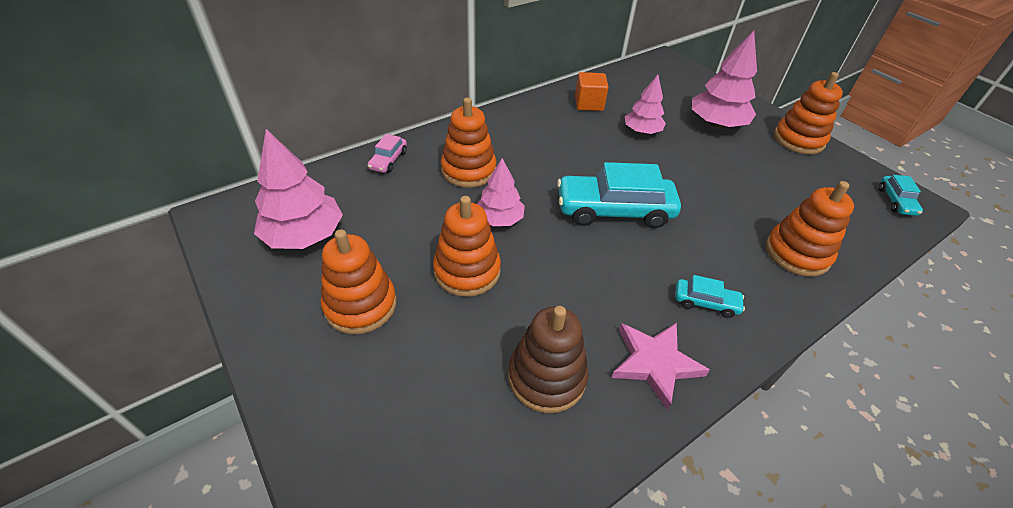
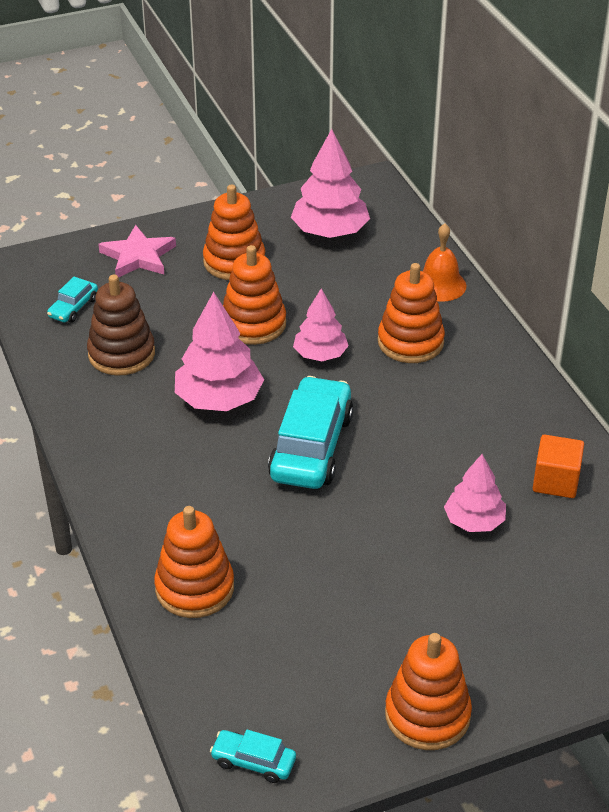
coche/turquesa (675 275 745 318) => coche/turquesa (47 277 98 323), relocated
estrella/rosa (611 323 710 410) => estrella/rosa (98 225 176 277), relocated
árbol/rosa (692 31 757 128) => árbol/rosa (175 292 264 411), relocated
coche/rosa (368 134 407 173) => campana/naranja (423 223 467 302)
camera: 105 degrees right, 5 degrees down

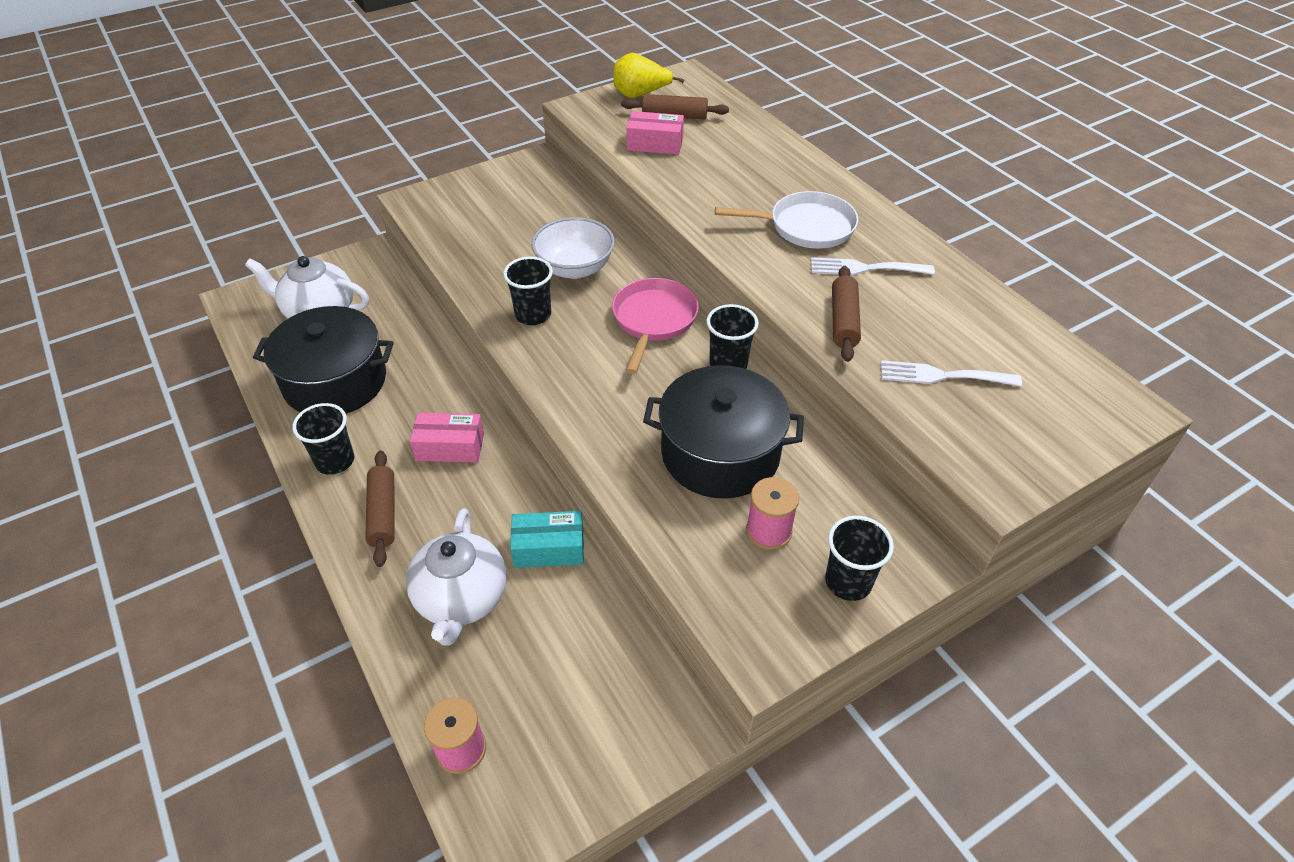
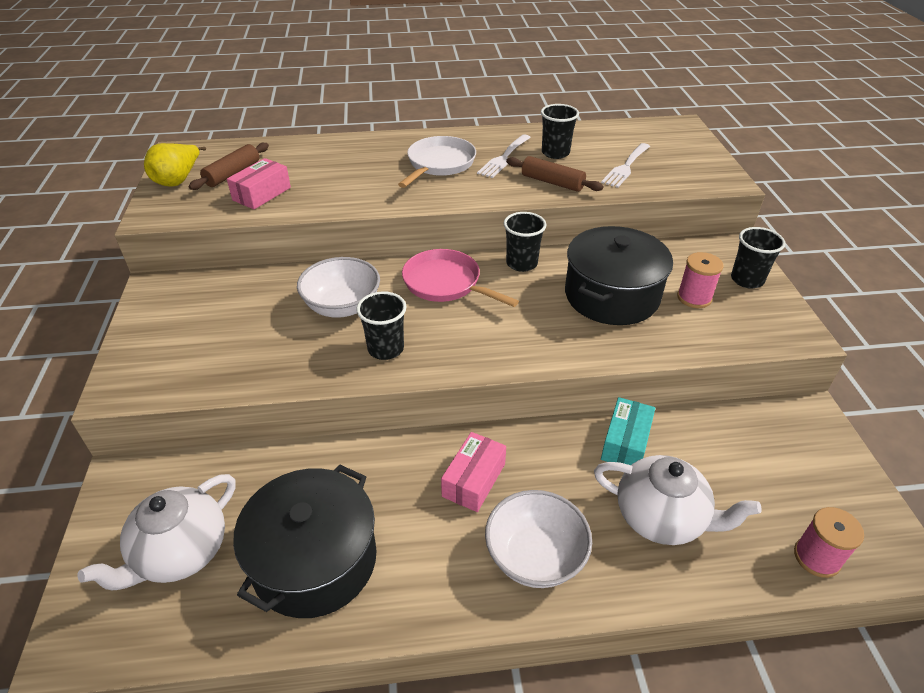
rodillo/marrón (365 451 395 567) => cuenco/blanco (485 490 592 588)
vaso/negro (292 403 354 475) => vaso/negro (541 104 579 159), relocated
camera: 65 degrees left, 5 degrees down

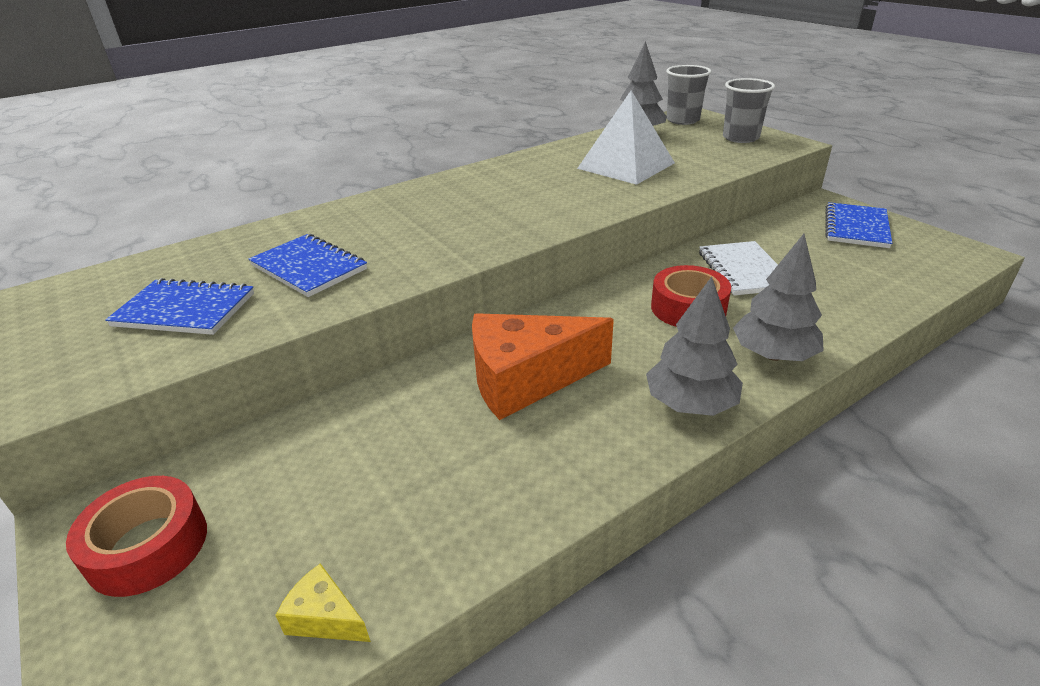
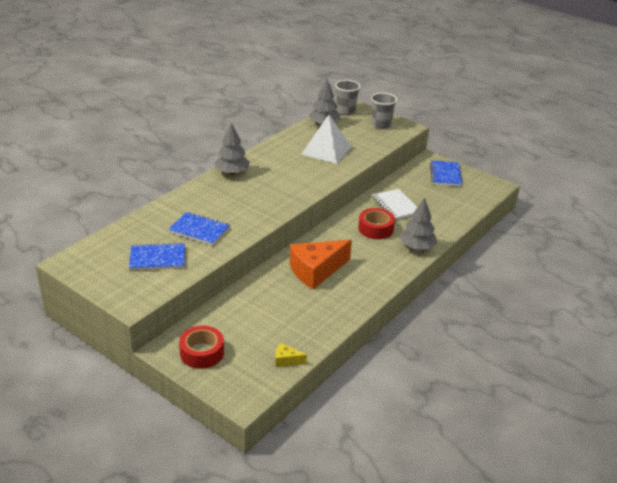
árbol/gris (646 276 743 416) => árbol/gris (214 123 250 175), relocated
camera: 20 degrees left, 0 degrees up

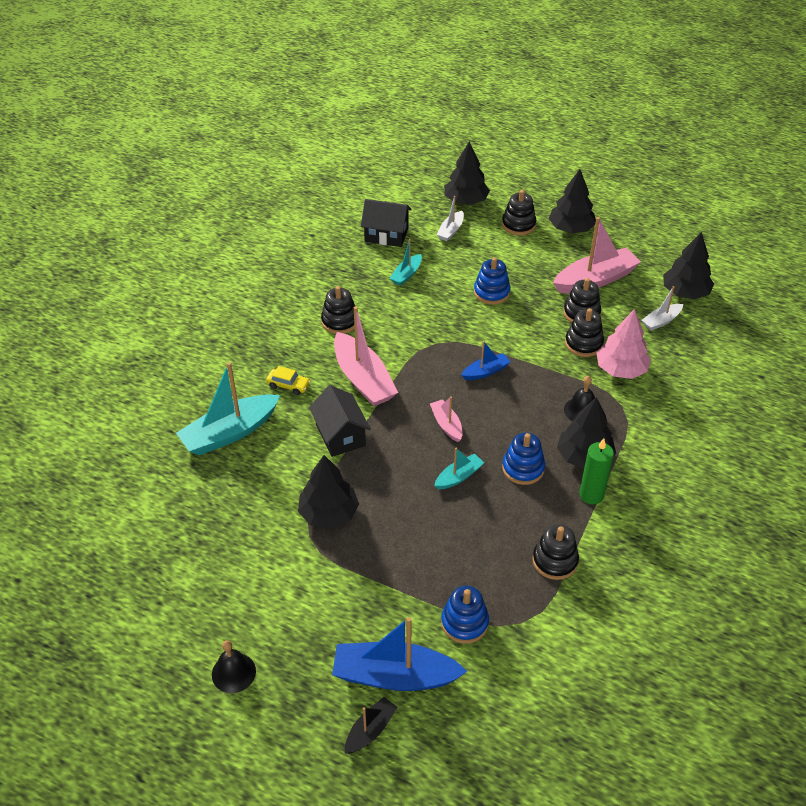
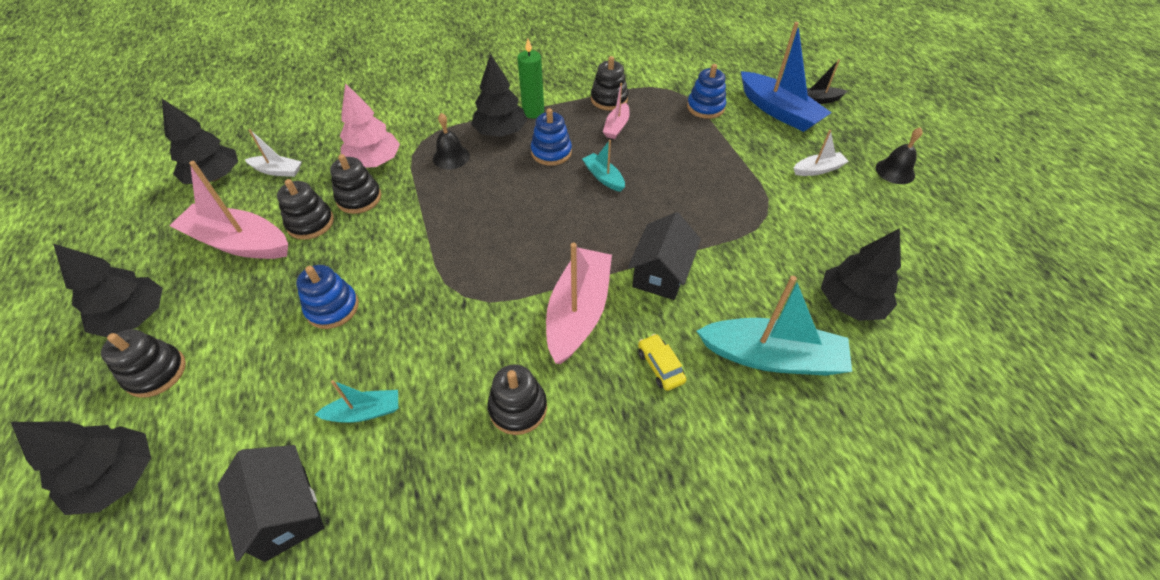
barco/turquesa (434 447 484 489) => barco/turquesa (582 140 625 192), 45 degrees clockwise
barco/rosa (430 396 463 442) => barco/rosa (603 83 630 139), relocated
barco/blanco (436 196 464 241) => barco/blanco (794 130 849 176), relocated
árbol/negro (298 455 359 529) => árbol/negro (821 228 901 321), relocated
barco/azul (461 341 511 380) => nothing
camera: 135 degrees left, 5 degrees up

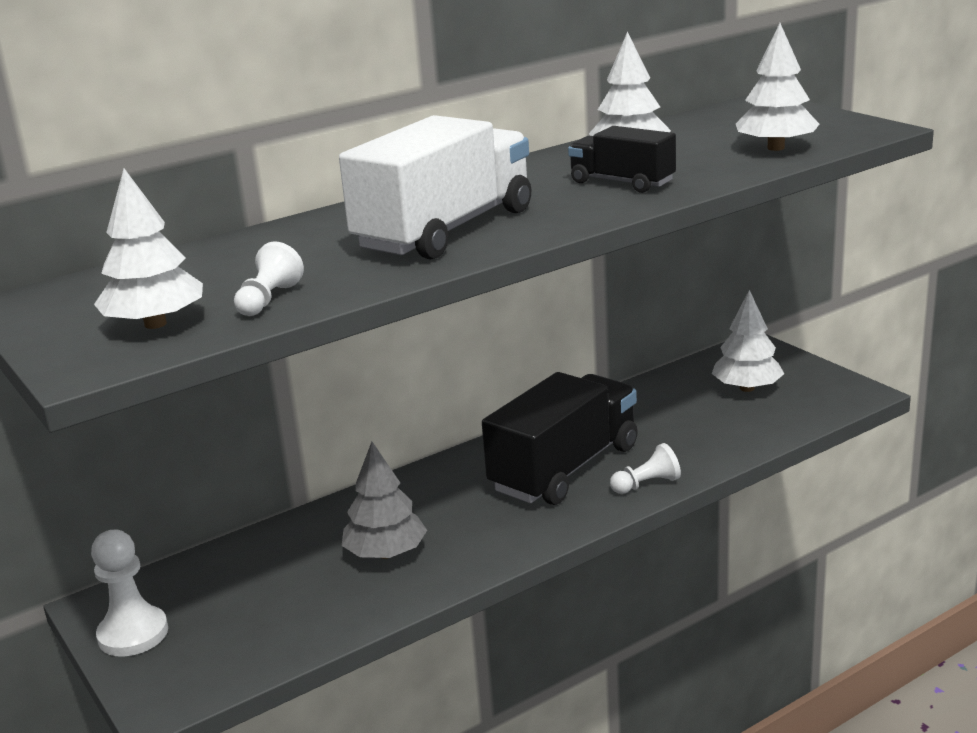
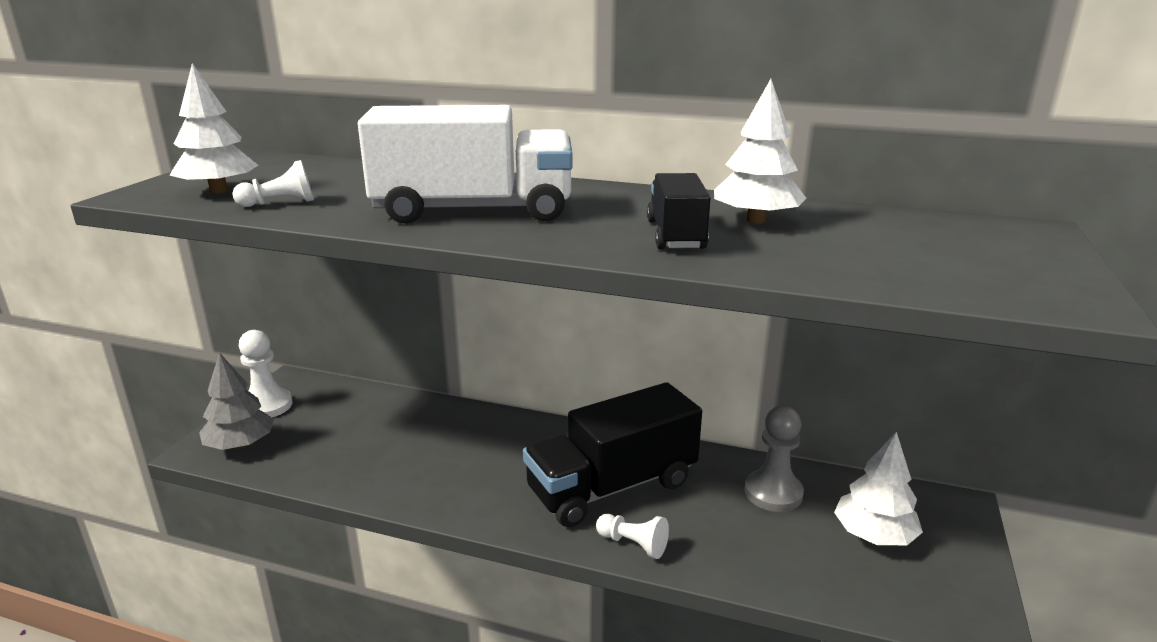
árbol/gris (342 442 427 559) => árbol/gris (199 352 274 450), relocated
camión/negro (482 372 638 505) => camión/negro (523 382 702 527), 150 degrees clockwise
nothing => peón/gris (745 406 804 512)
árbol/blanco (736 23 819 151) => nothing
camera: 50 degrees right, 0 degrees up

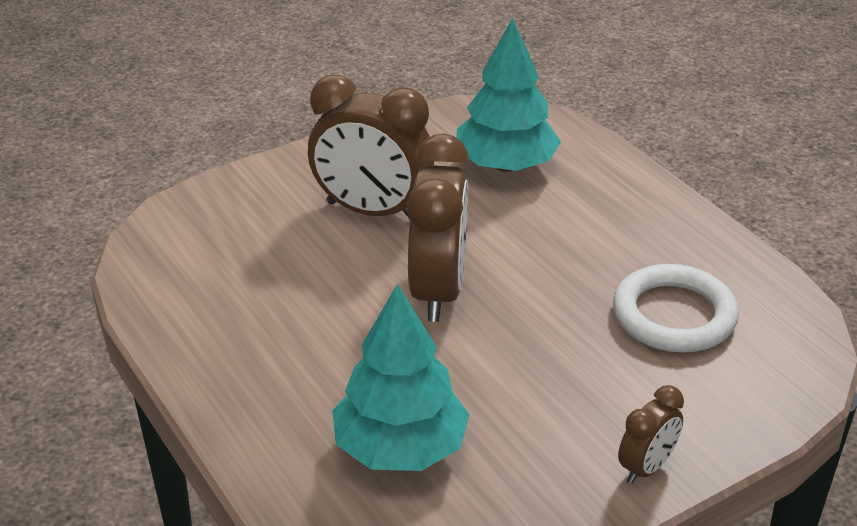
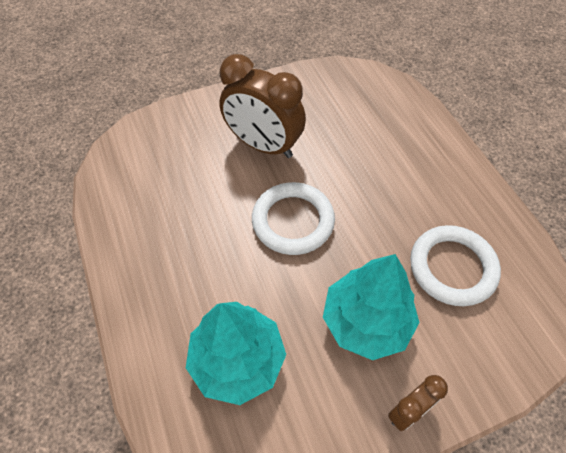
despertador/marrón (407 133 469 322) => anillo/blanco (252 182 335 255)
árbol/turquesa (456 18 561 172) => árbol/turquesa (323 254 420 360), relocated
camera: 10 degrees right, 20 degrees up

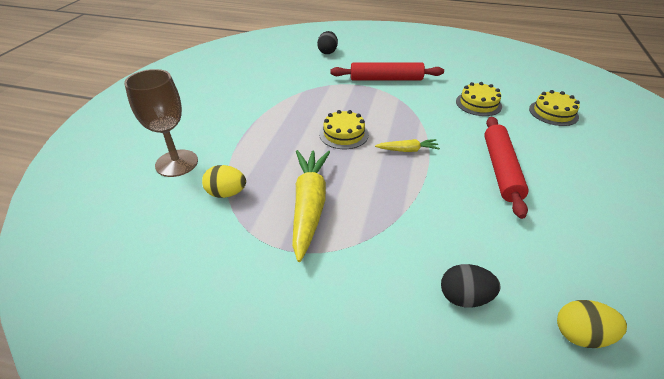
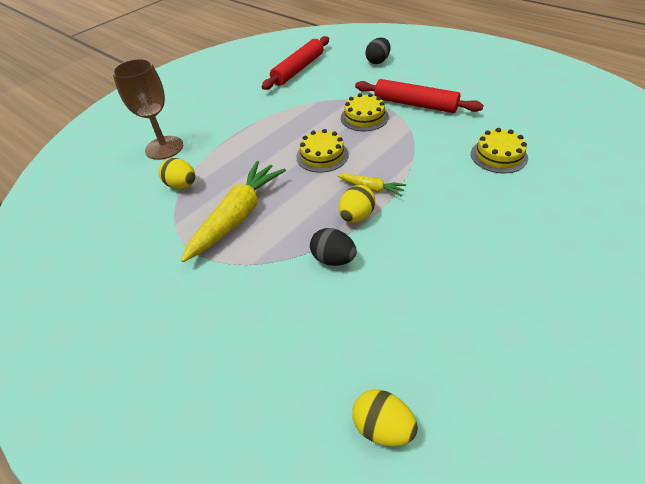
rodillo/rojo (484 116 529 219) => rodillo/rojo (262 36 329 90), relocated
huevo/negro (441 264 500 307) => huevo/negro (310 228 357 266), relocated
nothing => huevo/amarillo (339 185 375 223)
tarta/amarillo (529 90 580 126) => tarta/amarillo (341 93 389 131), relocated
camera: 30 degrees right, 5 degrees up

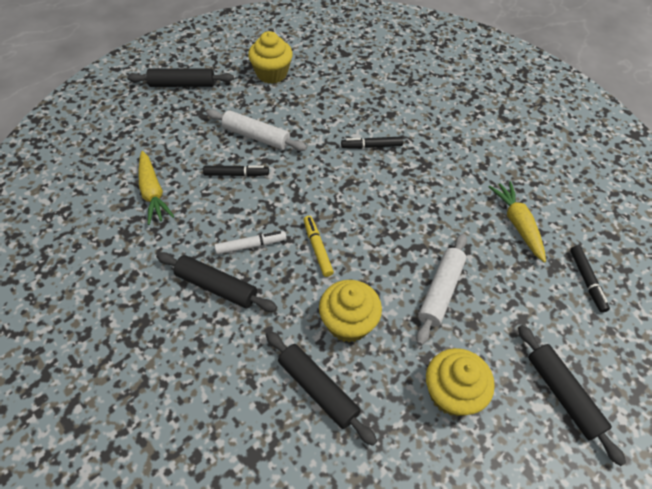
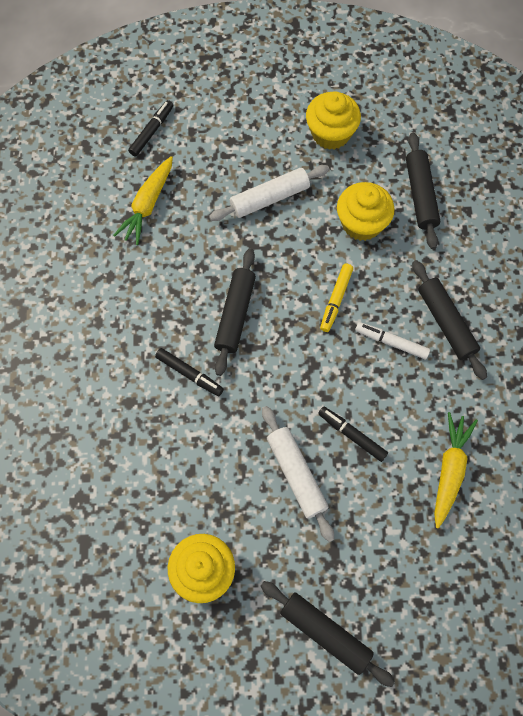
rodillo/negro (518 325 626 466) => rodillo/negro (214 248 256 376), relocated
camera: 140 degrees left, 15 degrees up

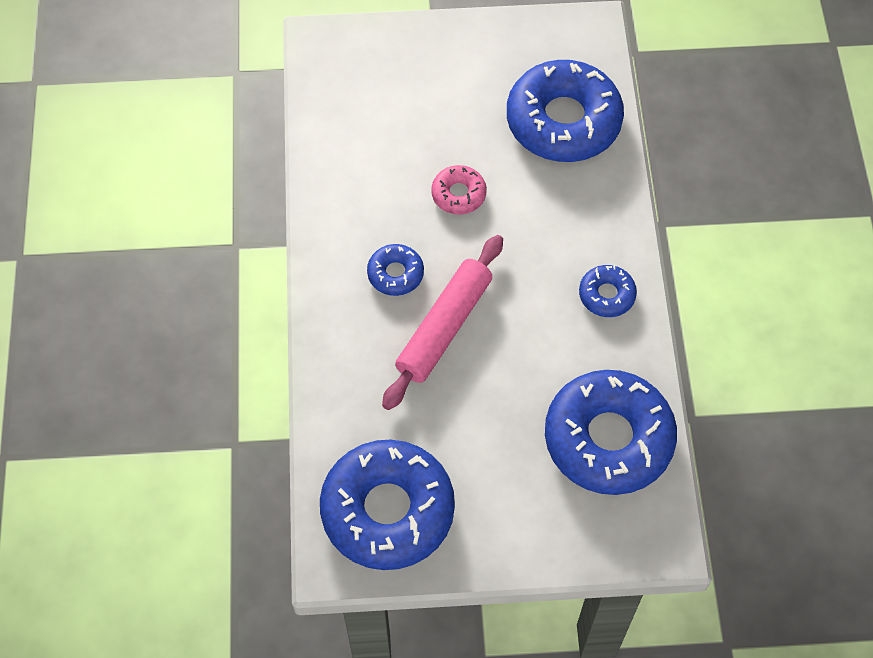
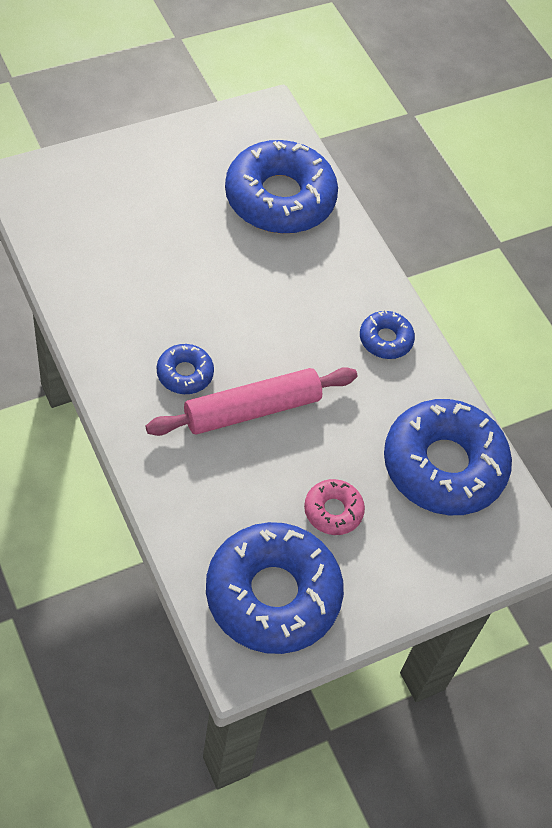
rodillo/rosa (382 235 503 410) => rodillo/rosa (146 367 357 436), 60 degrees clockwise
rosquilla/rosa (431 165 487 215) => rosquilla/rosa (304 479 365 535), relocated
camera: 30 degrees left, 5 degrees down

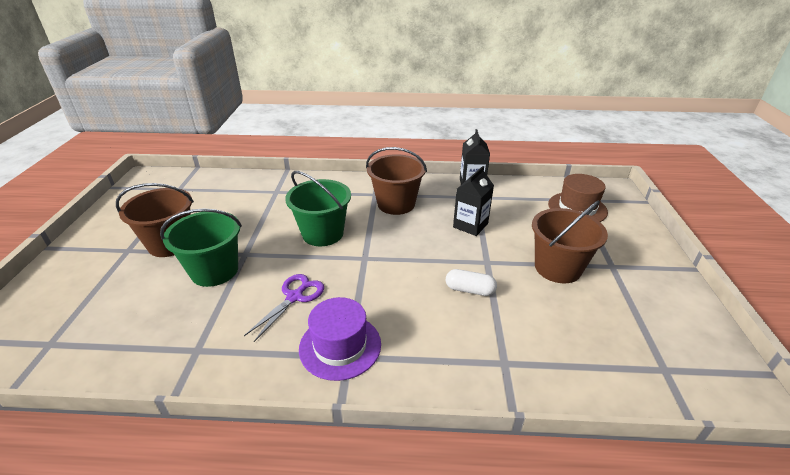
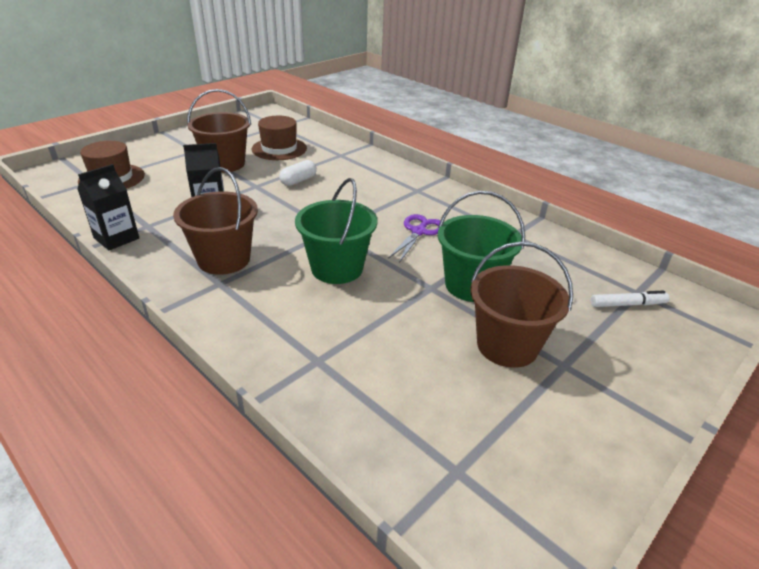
nothing => sombrero/marrón (252 116 307 160)
cápsula/blanco (446 269 497 296) => cápsula/blanco (279 160 317 186), 75 degrees clockwise
tijeras/morado (244 274 324 342) => tijeras/morado (388 214 441 263), 135 degrees clockwise
nothing => rotulador/blanco (591 291 670 307)
sombrero/morado (299 297 381 381) => nothing
camera: 140 degrees left, 0 degrees up

